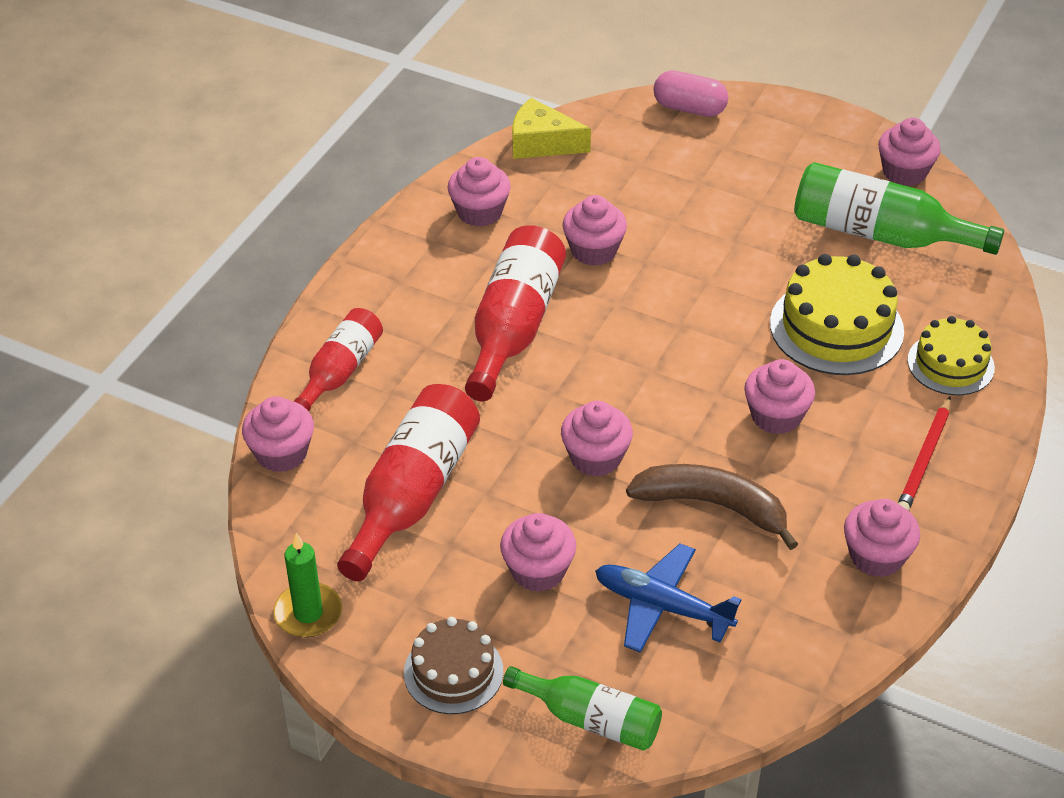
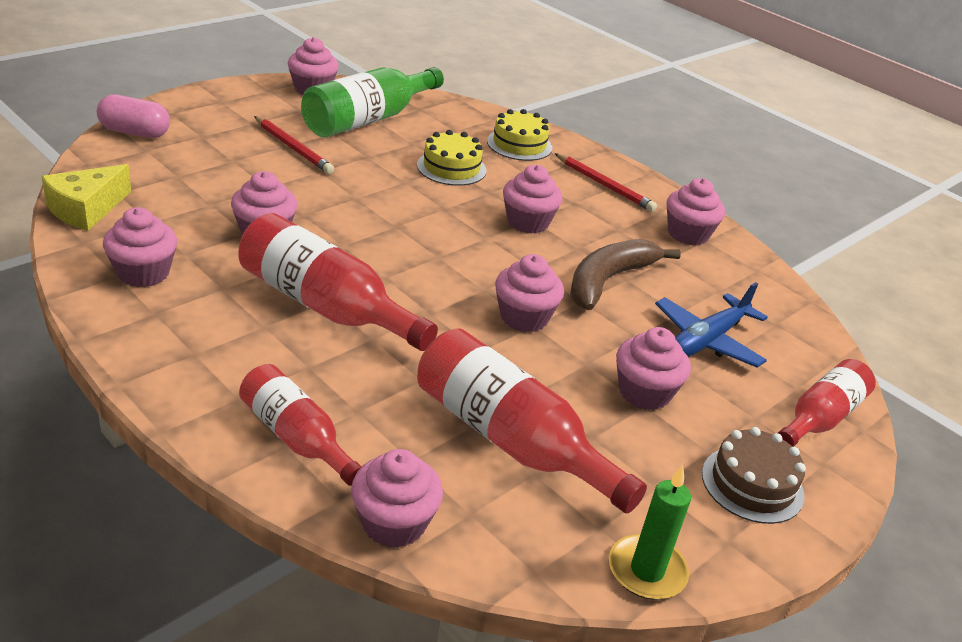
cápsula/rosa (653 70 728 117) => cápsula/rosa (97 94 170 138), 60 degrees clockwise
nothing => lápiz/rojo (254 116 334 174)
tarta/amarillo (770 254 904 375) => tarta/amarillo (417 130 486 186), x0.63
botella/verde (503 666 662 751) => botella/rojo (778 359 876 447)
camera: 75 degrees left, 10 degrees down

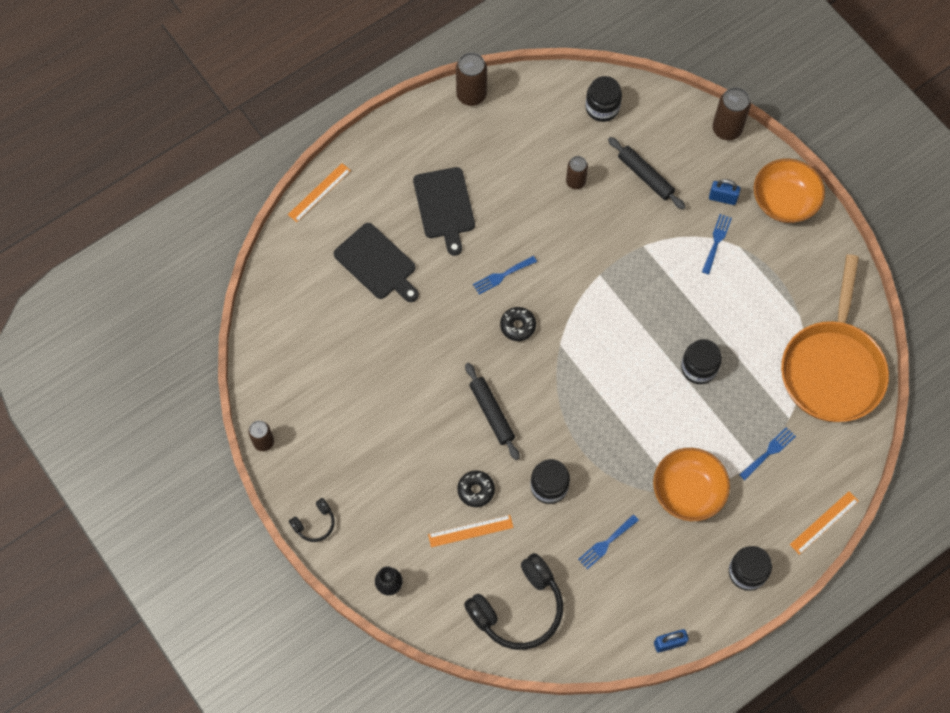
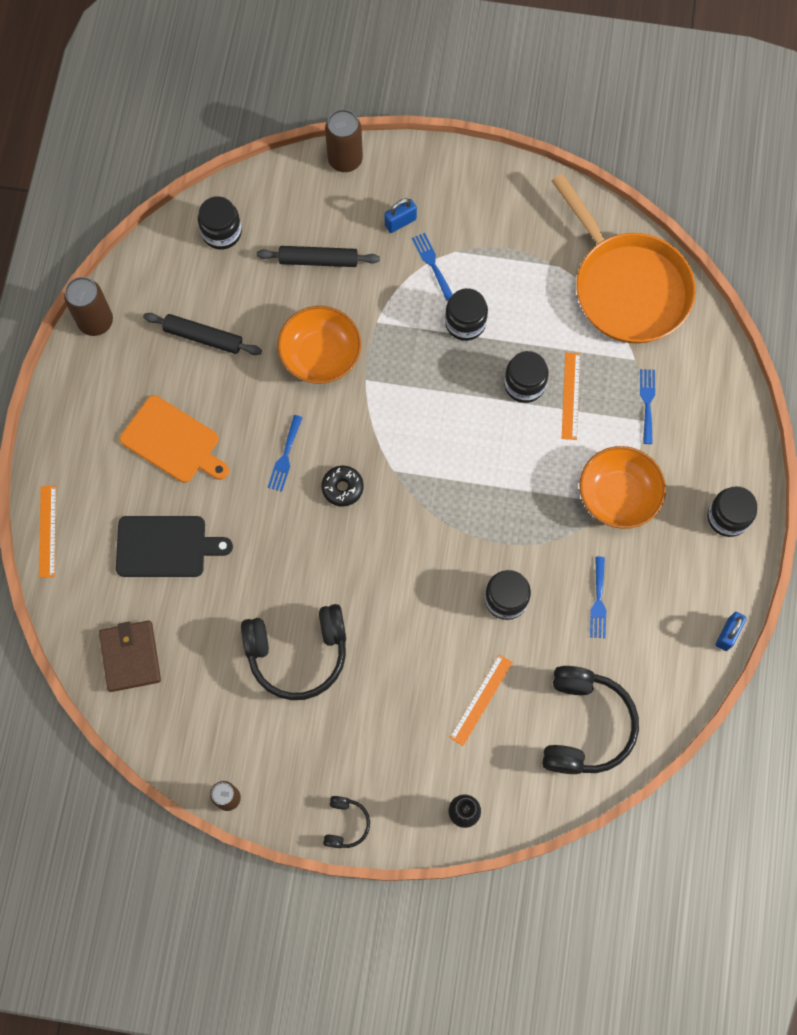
nothing => cartera/marrón (99 620 161 692)
tabla de cortar/negro (413 167 475 256) => tabla de cortar/naranja (120 395 229 483)
rodillo/negro (465 363 520 460) => rodillo/negro (143 313 262 355), relocated
nothing => auriculares/negro (241 604 346 700)
cuenco/naranja (753 159 825 223) => cuenco/naranja (277 306 361 384), relocated
nothing => tarro/negro (445 288 488 341)
regla/naranja (790 491 859 555) => regla/naranja (562 352 580 440), relocated
rosquilla/negro (457 471 495 507) => nothing
lata/marrón (566 156 588 189) => nothing
camera: 45 degrees left, 5 degrees up

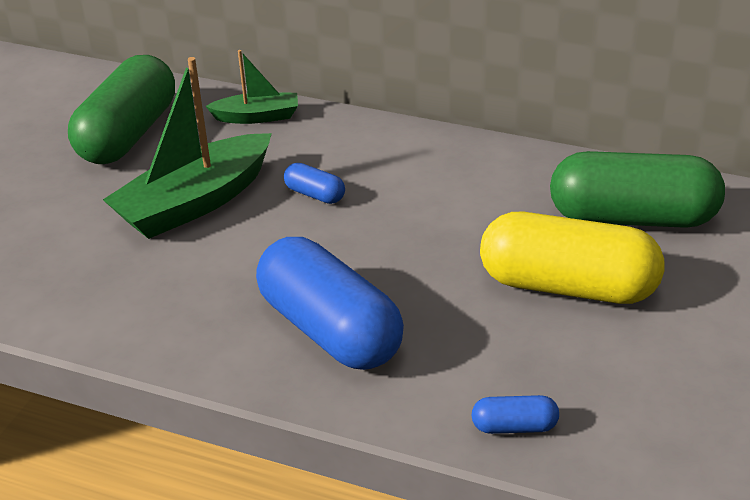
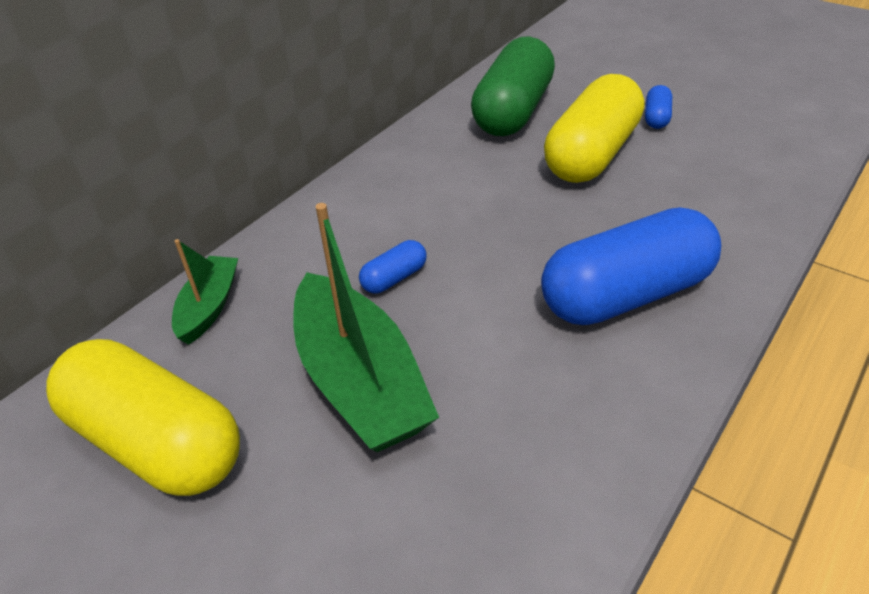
cápsula/verde (68 55 175 164) => cápsula/amarillo (46 339 240 496)
cápsula/azul (472 395 559 434) => cápsula/azul (645 85 672 129), relocated
camera: 75 degrees left, 5 degrees up

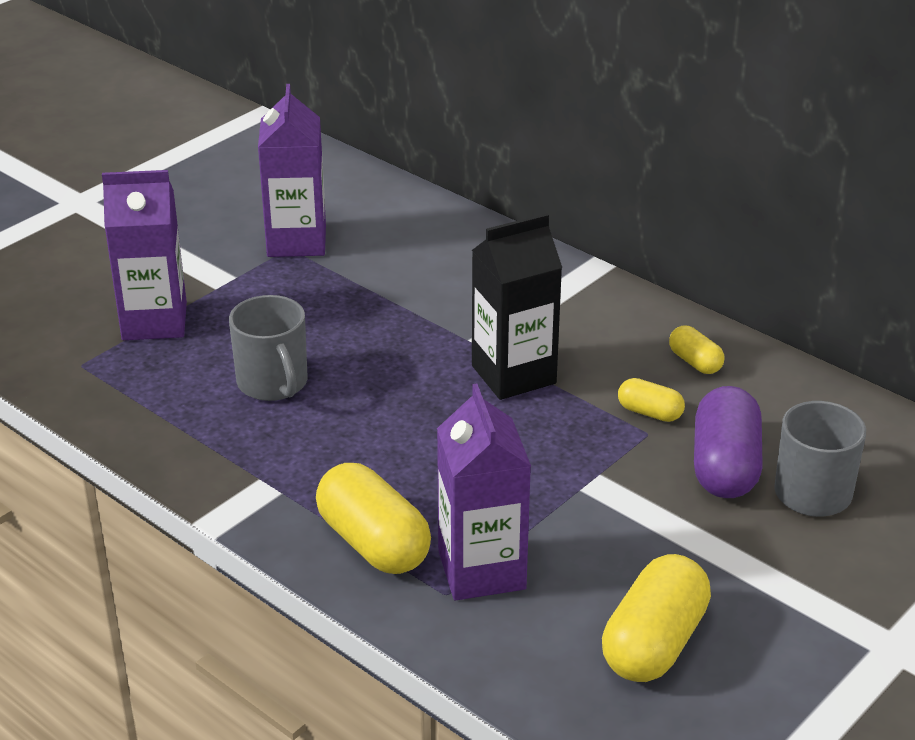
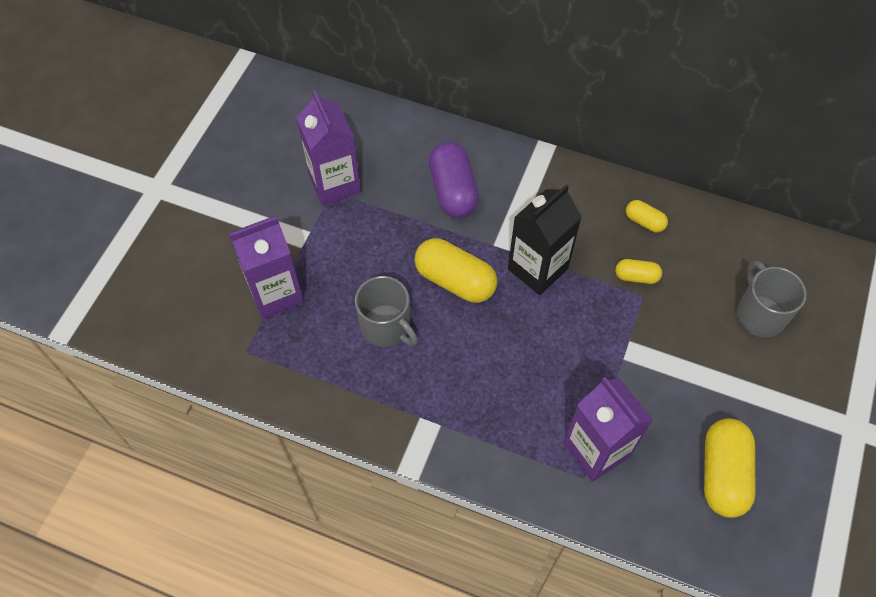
cápsula/amarillo (316 463 431 574) => cápsula/amarillo (414 238 497 303), relocated
cápsula/morado (694 386 763 498) => cápsula/morado (429 142 479 218), relocated
camera: 20 degrees left, 25 degrees up

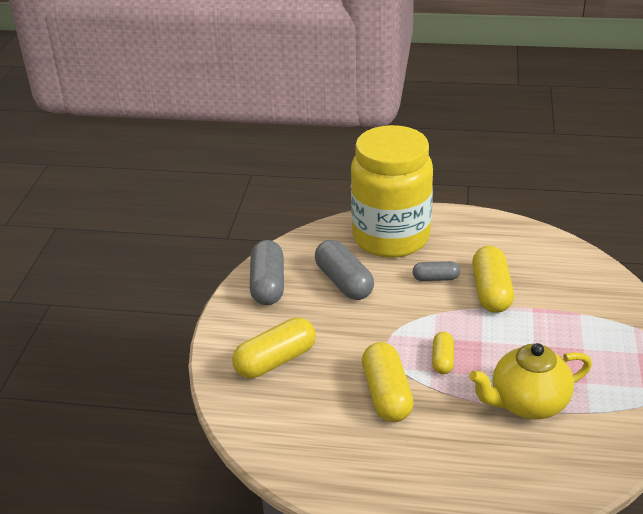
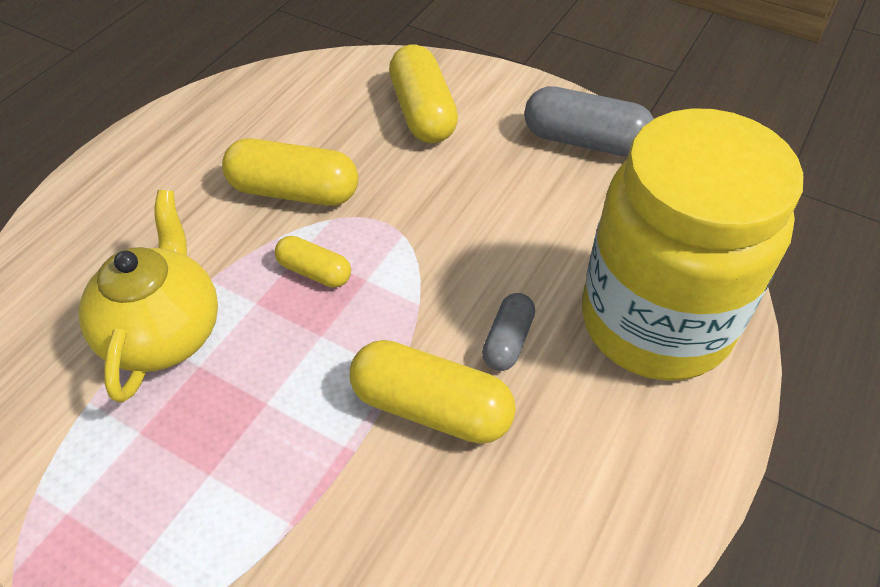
cápsula/gris (315 240 374 300) => nothing
camera: 110 degrees right, 15 degrees up

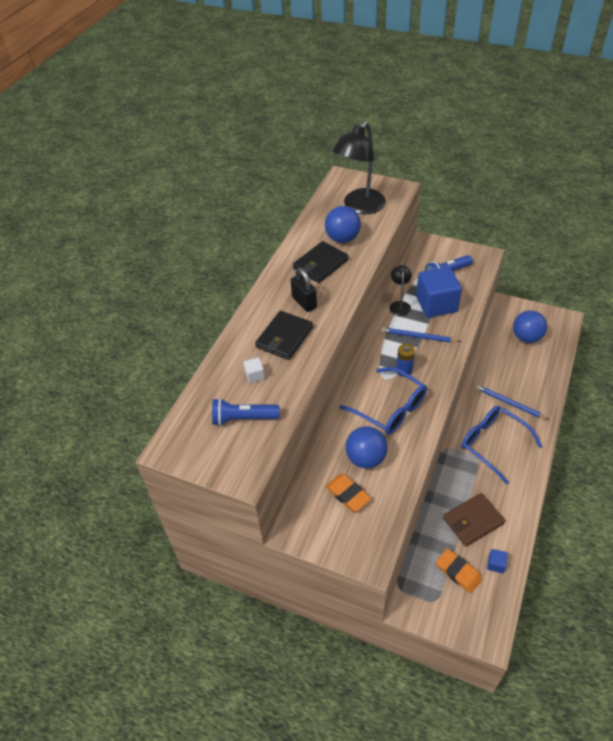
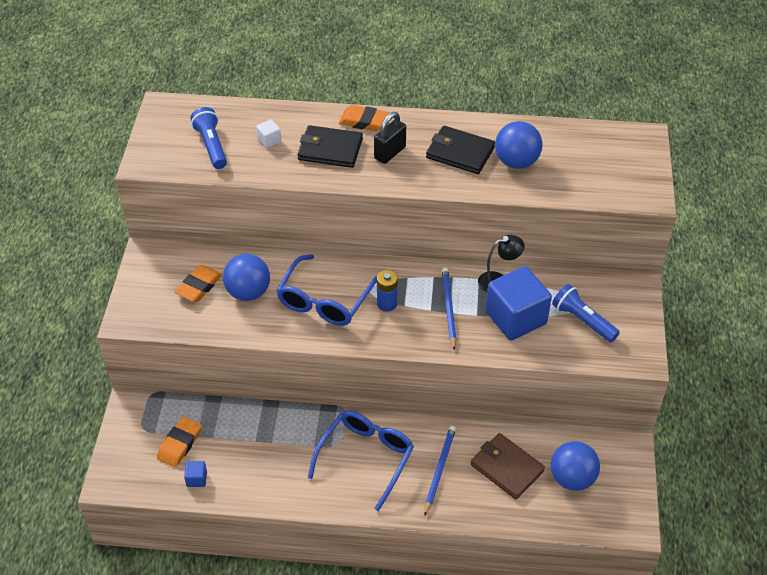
nothing => goma de borrar/naranja (339 105 390 131)
cartera/marrón (443 493 505 547) => cartera/marrón (471 433 545 499), relocated
lámpara/negro (332 121 386 214) => nothing
camera: 70 degrees right, 0 degrees up

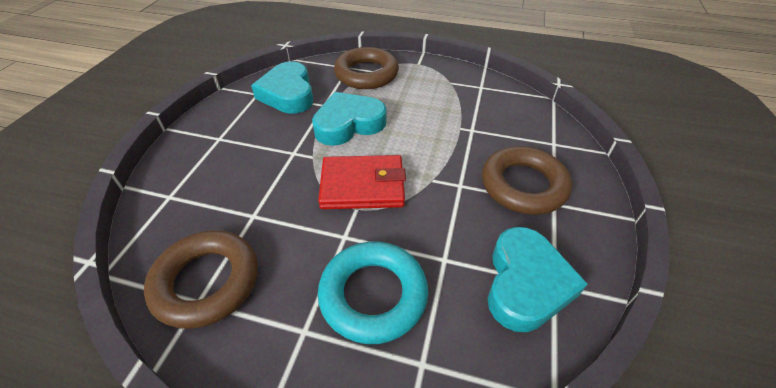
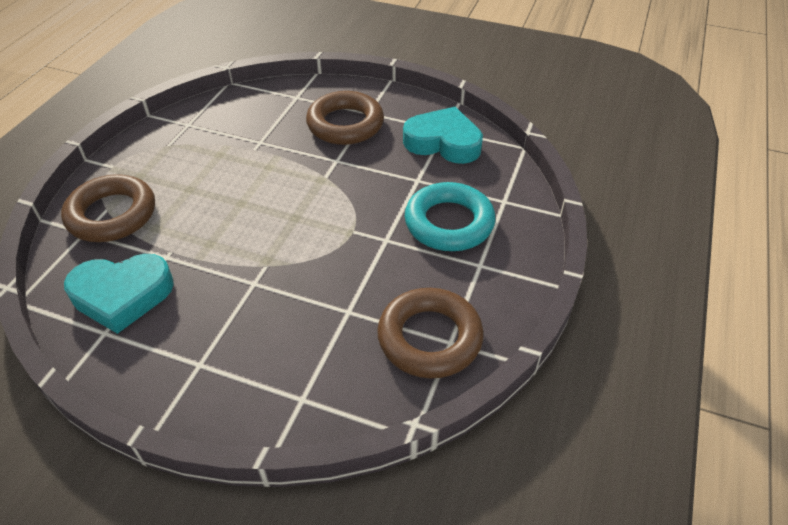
corazón/turquesa (312 92 387 146) => nothing
cartera/rojo (318 155 406 209) => nothing
camera: 85 degrees left, 0 degrees up

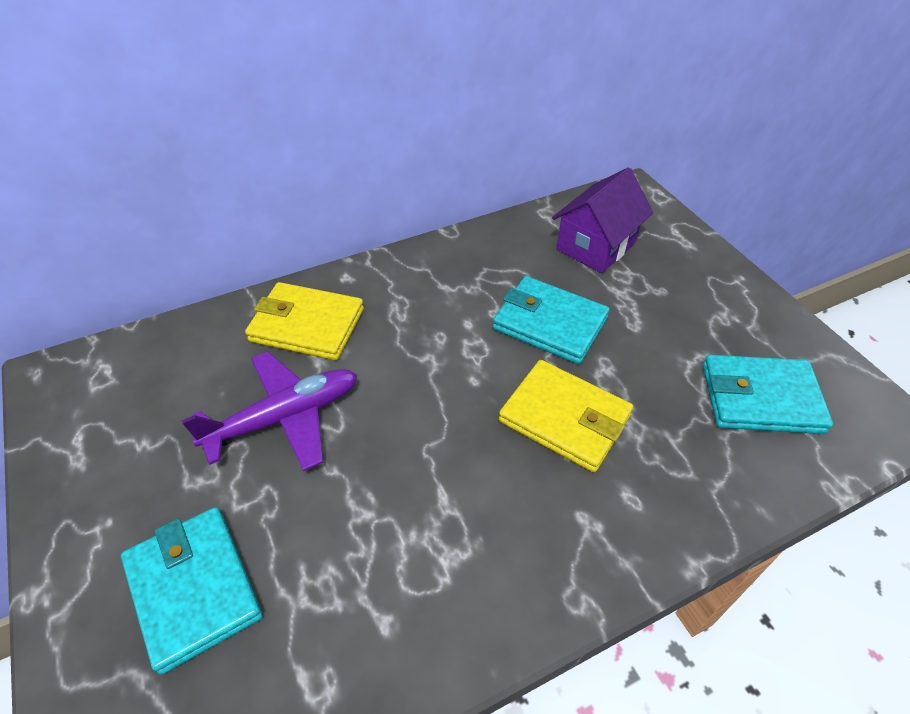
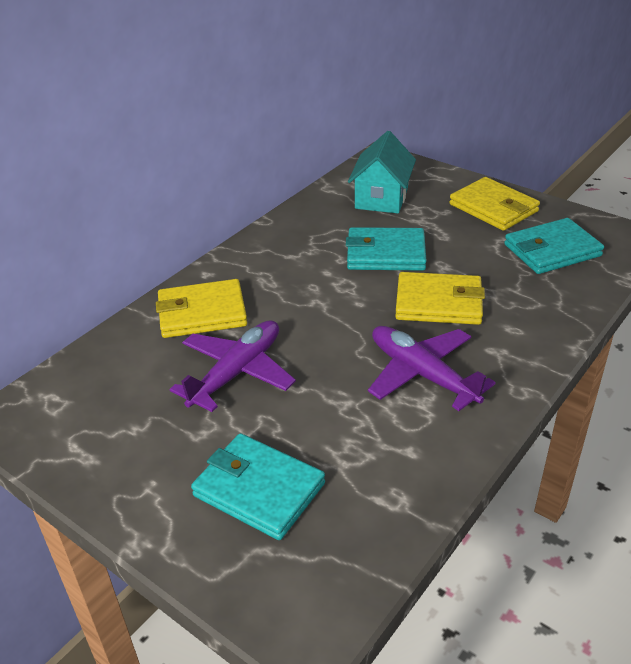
casa/morado (552 167 653 273) => casa/turquesa (348 131 416 213)
nothing => avión/morado (368 326 496 411)
nothing => cartera/amarillo (449 177 540 231)
camera: 25 degrees left, 10 degrees down

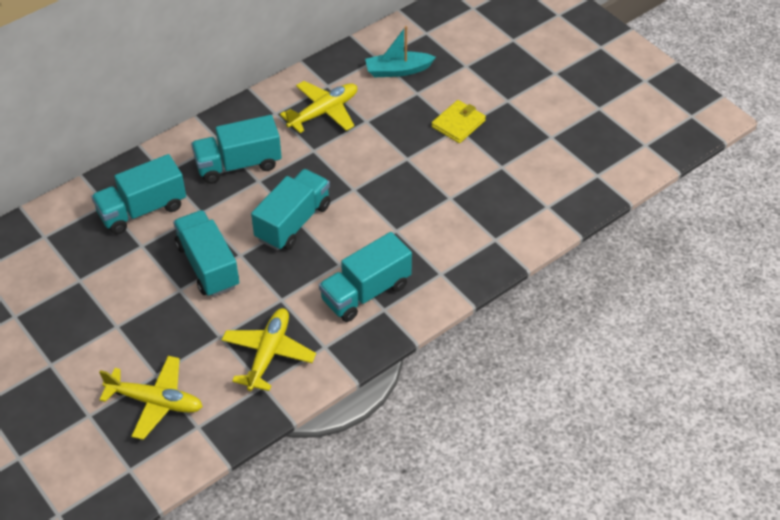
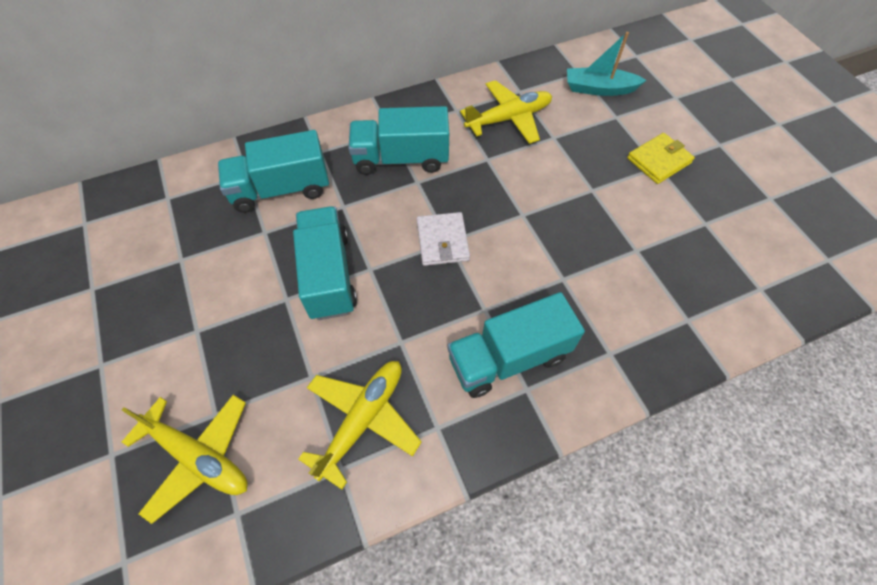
camión/turquesa (251 169 330 251) => cartera/blanco (417 212 470 266)
camera: 15 degrees right, 10 degrees up

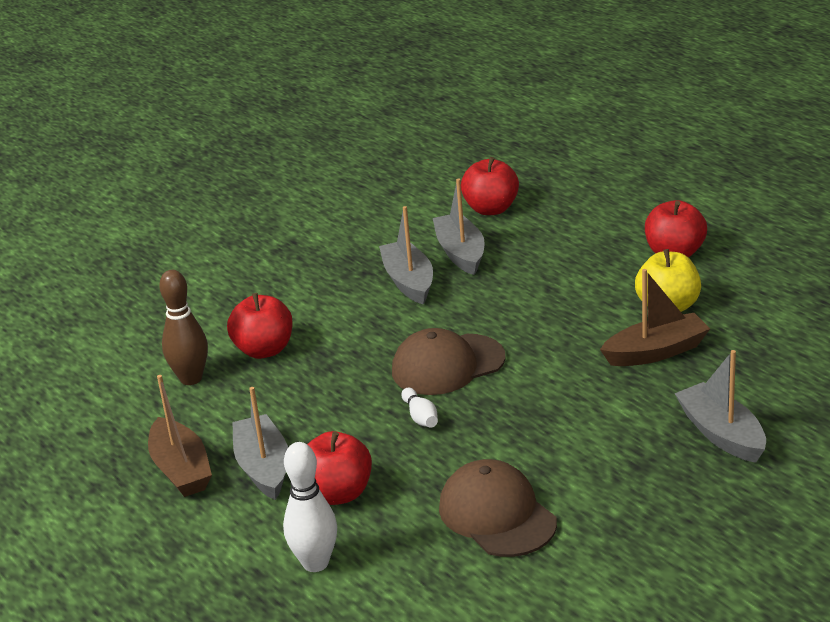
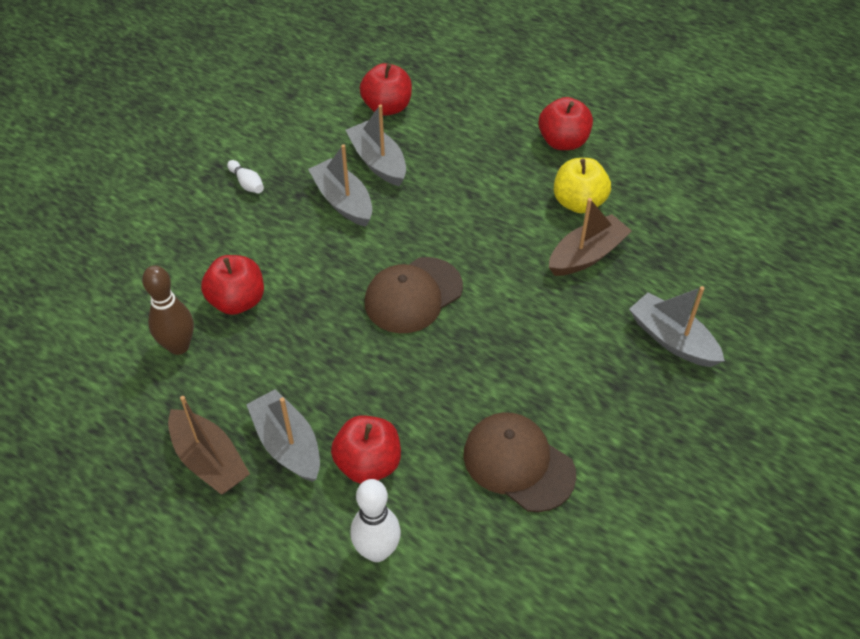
bolo/blanco (401 388 438 428) => bolo/blanco (227 160 264 193), relocated
camera: 20 degrees left, 20 degrees up

